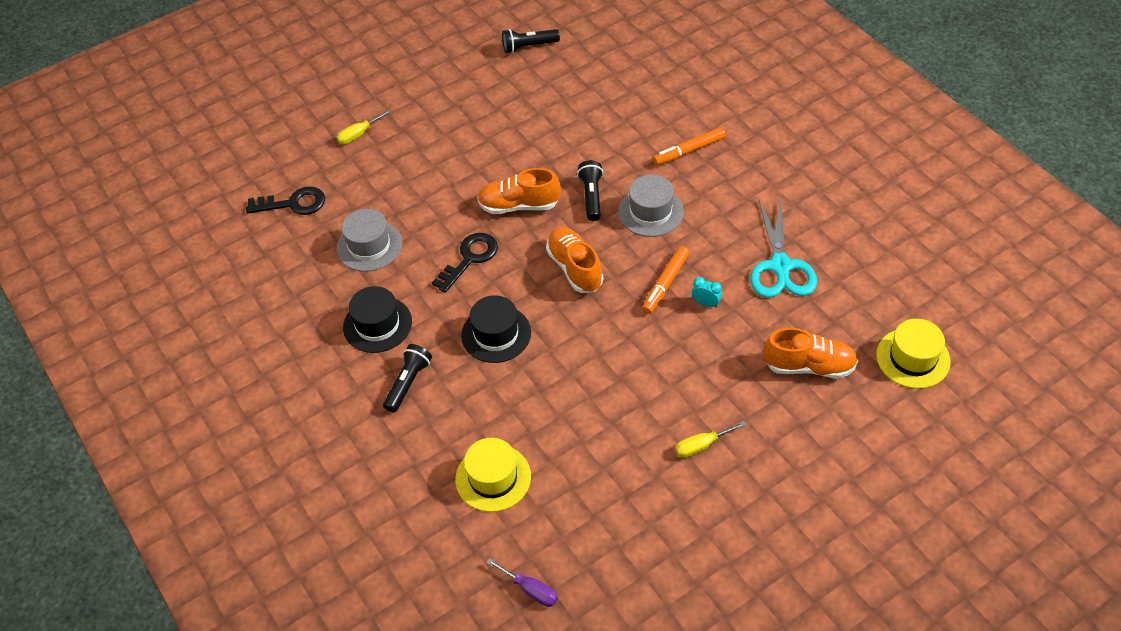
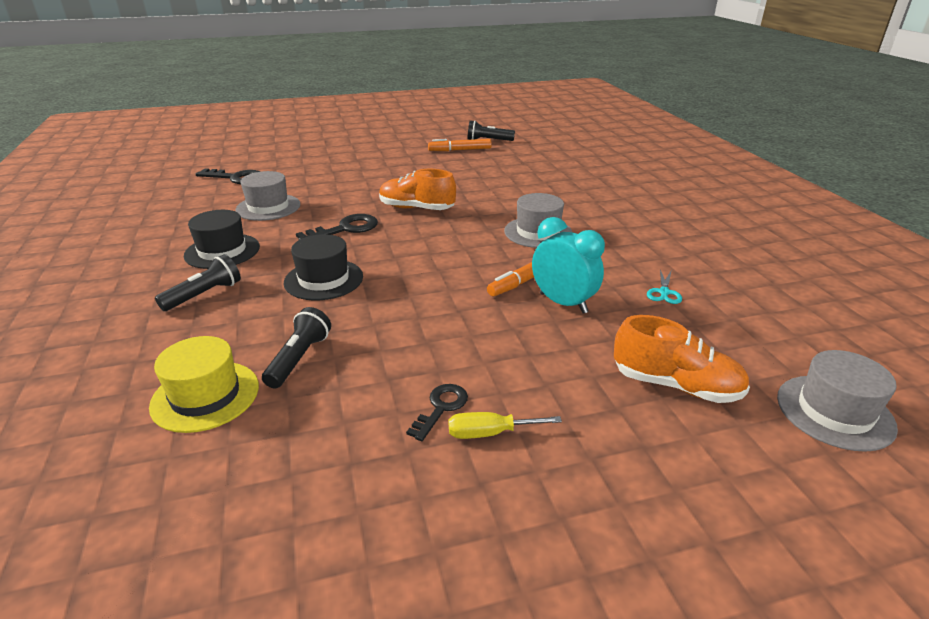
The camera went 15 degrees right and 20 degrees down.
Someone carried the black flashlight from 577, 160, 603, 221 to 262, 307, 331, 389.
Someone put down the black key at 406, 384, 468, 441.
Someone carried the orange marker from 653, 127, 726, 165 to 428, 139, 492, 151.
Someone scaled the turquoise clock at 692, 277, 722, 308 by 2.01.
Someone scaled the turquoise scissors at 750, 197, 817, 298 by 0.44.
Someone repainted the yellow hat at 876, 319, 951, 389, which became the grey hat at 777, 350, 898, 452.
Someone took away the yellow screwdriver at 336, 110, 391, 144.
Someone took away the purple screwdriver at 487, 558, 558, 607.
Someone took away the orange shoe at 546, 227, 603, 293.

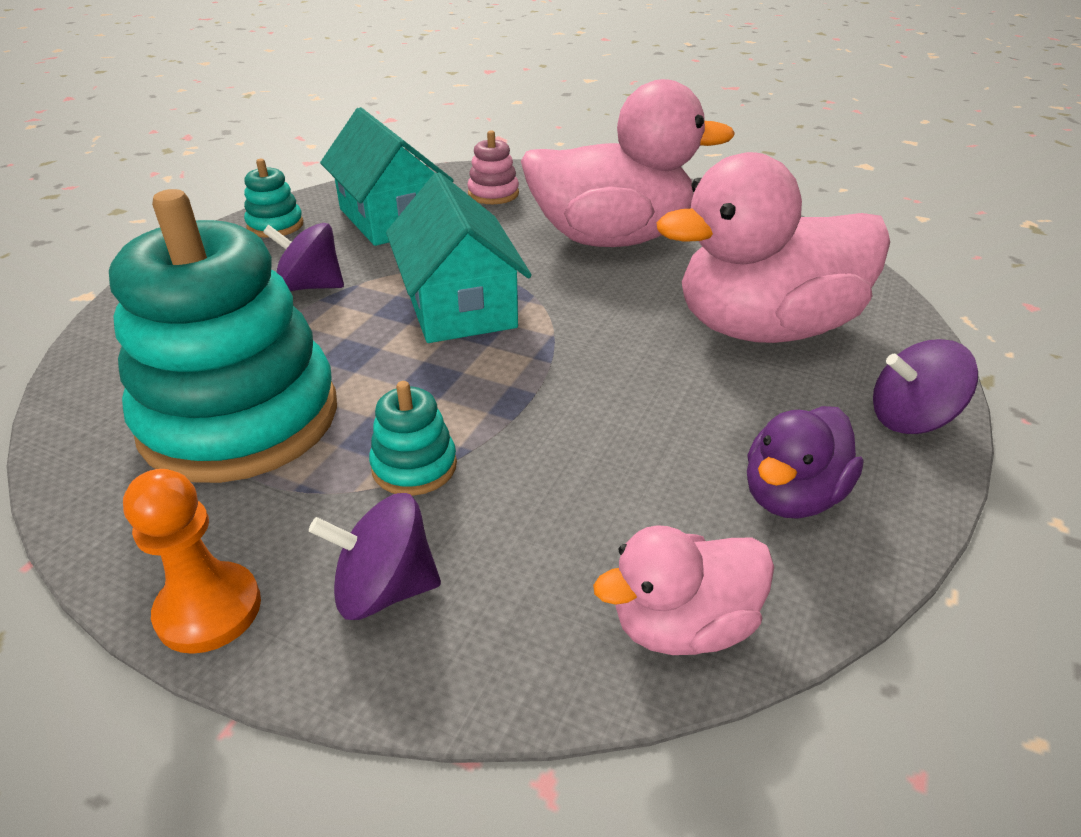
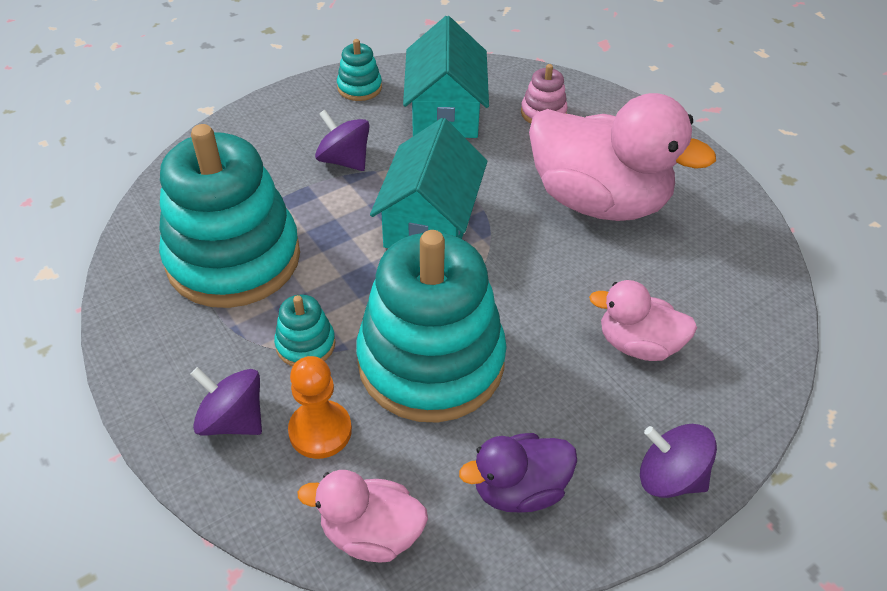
The camera went 30 degrees right and 10 degrees up.
Someone carried the orange pawn from 123, 469, 261, 654 to 288, 356, 352, 459.
Someone put down the turquoise stacking toy at 356, 230, 507, 423.
Someone scaled the pink duck at 656, 152, 890, 343 by 0.52.

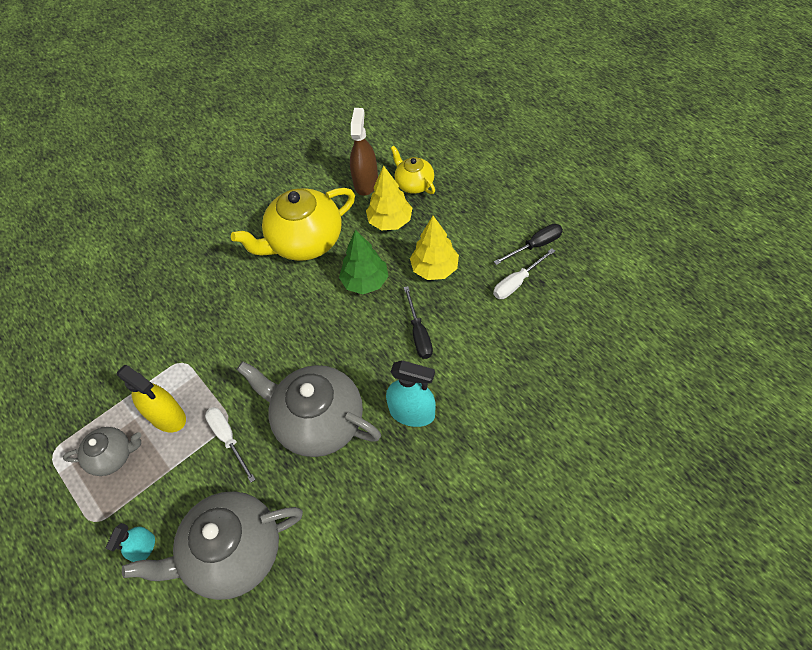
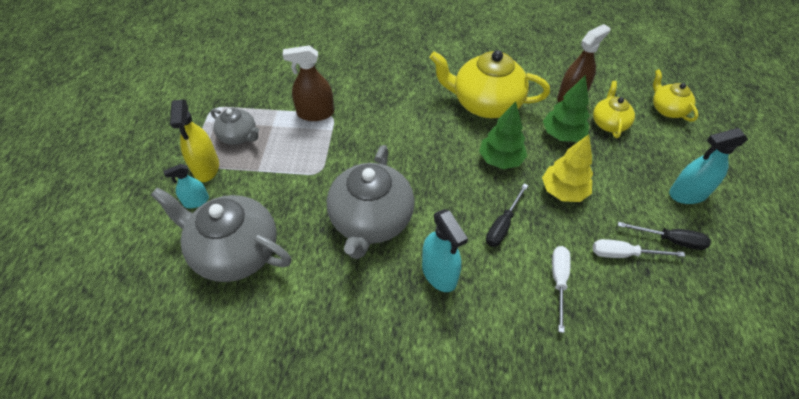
The camera went 40 degrees right and 5 degrees down.
Someone carried the yellow spray bottle from 117, 365, 186, 432 to 170, 99, 219, 182.
Someone put down the brown spray bottle at 283, 45, 334, 121.
Someone rotated the grey teapot at 237, 361, 381, 457 by 150 degrees counterclockwise.
Someone repainted the yellow tree at 366, 166, 412, 230, which became the green tree at 543, 75, 590, 142.
Someone carried the white screwdriver from 205, 407, 256, 482 to 552, 246, 571, 333.
Someone put down the yellow teapot at 653, 69, 698, 122.
Someone put down the turquoise spray bottle at 669, 128, 748, 204.

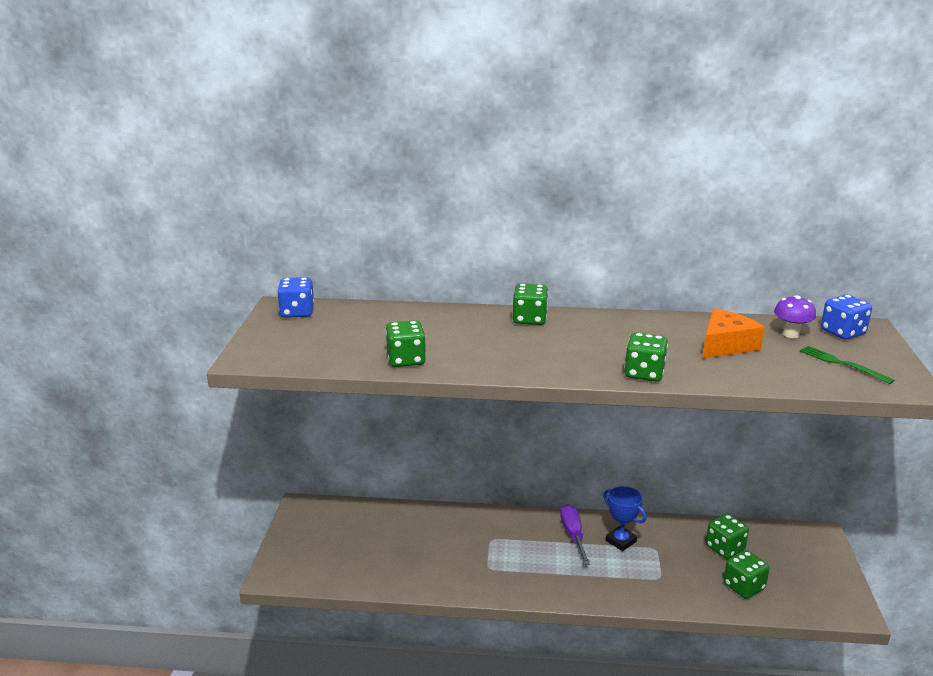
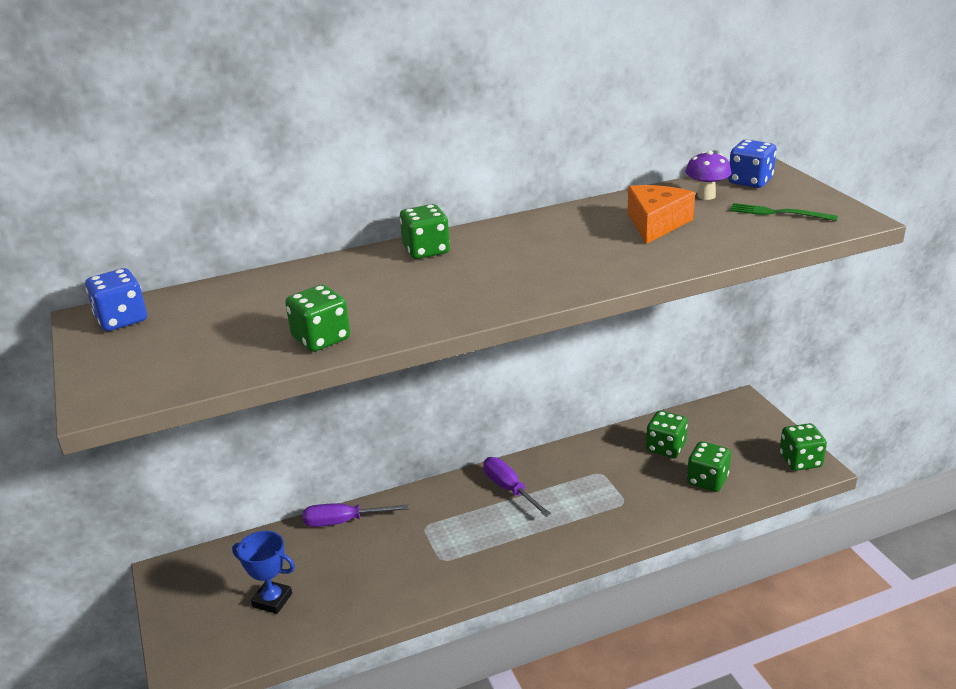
The camera went 25 degrees left and 5 degrees up.
Someone carried the blue trophy from 603, 486, 646, 551 to 232, 531, 295, 614.
Someone put down the purple screwdriver at 303, 503, 409, 527.
Someone carried the green dice from 624, 332, 668, 382 to 779, 423, 827, 471.

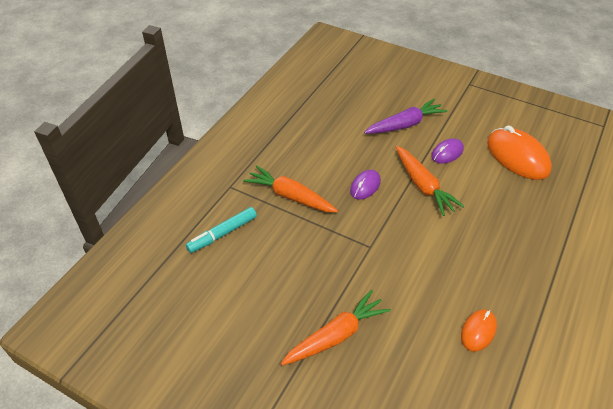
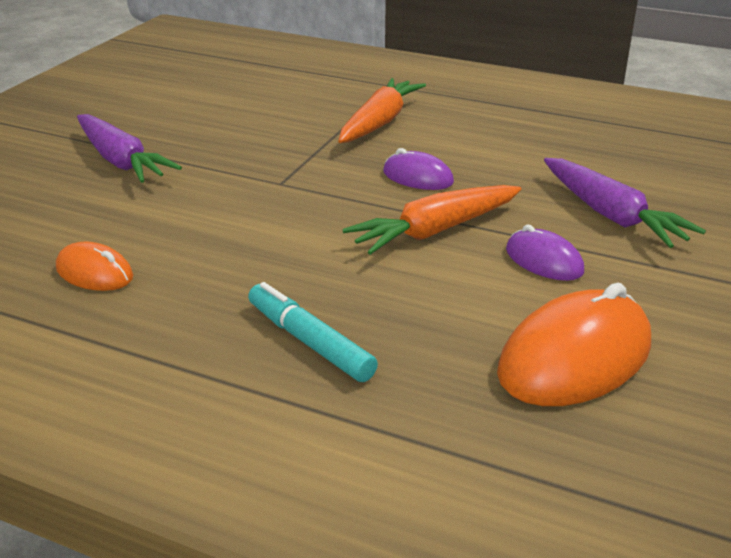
The camera went 85 degrees right and 15 degrees down.
Someone repainted the orange carrot at 281, 290, 391, 365, which became the purple carrot at 77, 114, 182, 183.
Someone carried the turquoise marker from 186, 207, 257, 253 to 248, 282, 378, 382.

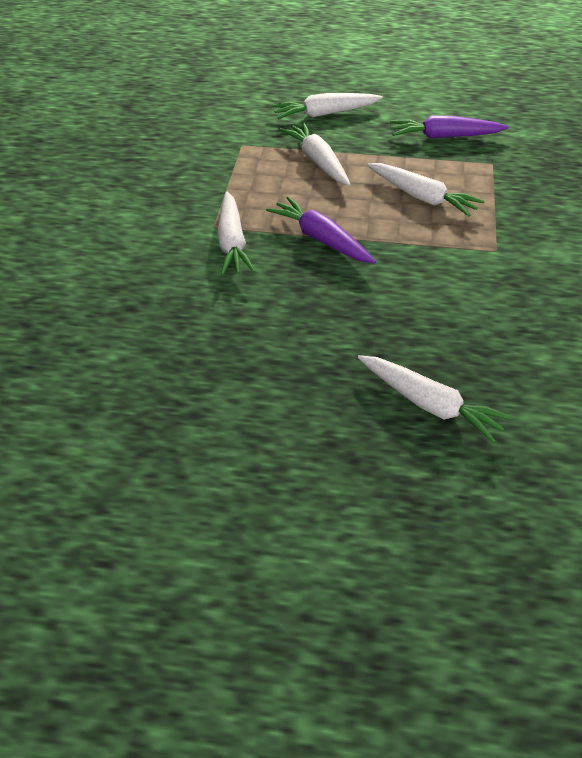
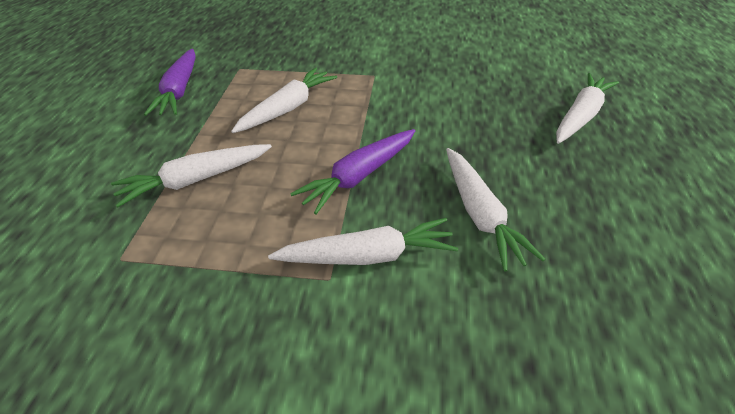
The camera went 90 degrees left and 0 degrees up.
Someone carried the white carrot from 271, 93, 383, 119 to 446, 148, 545, 272.

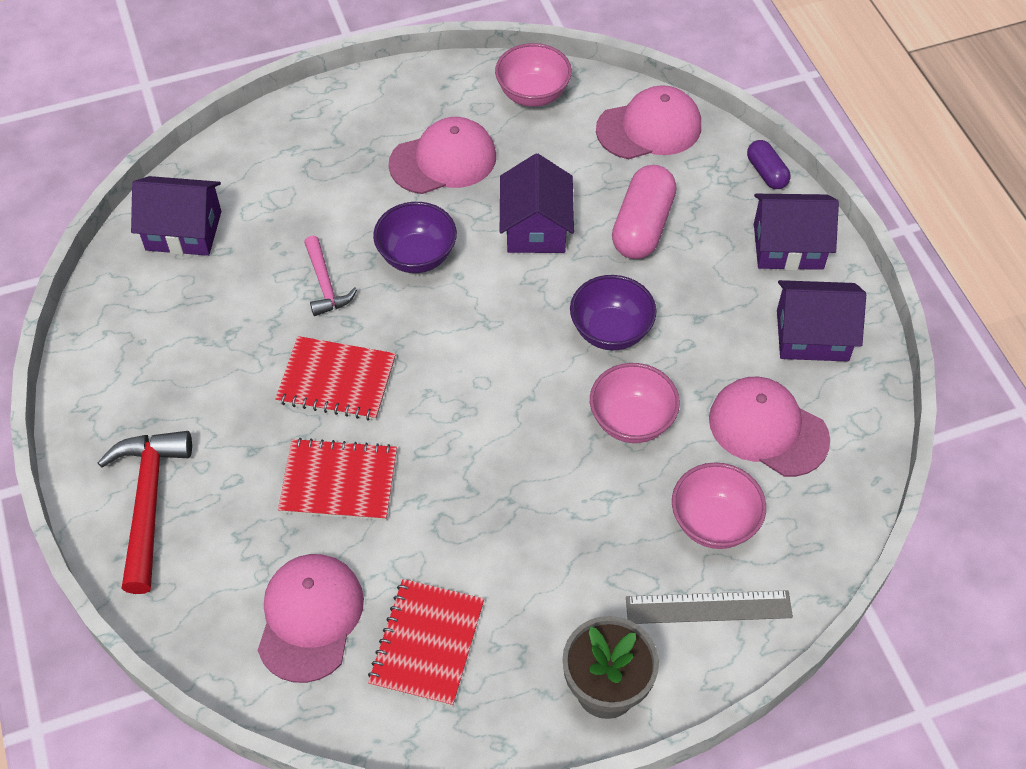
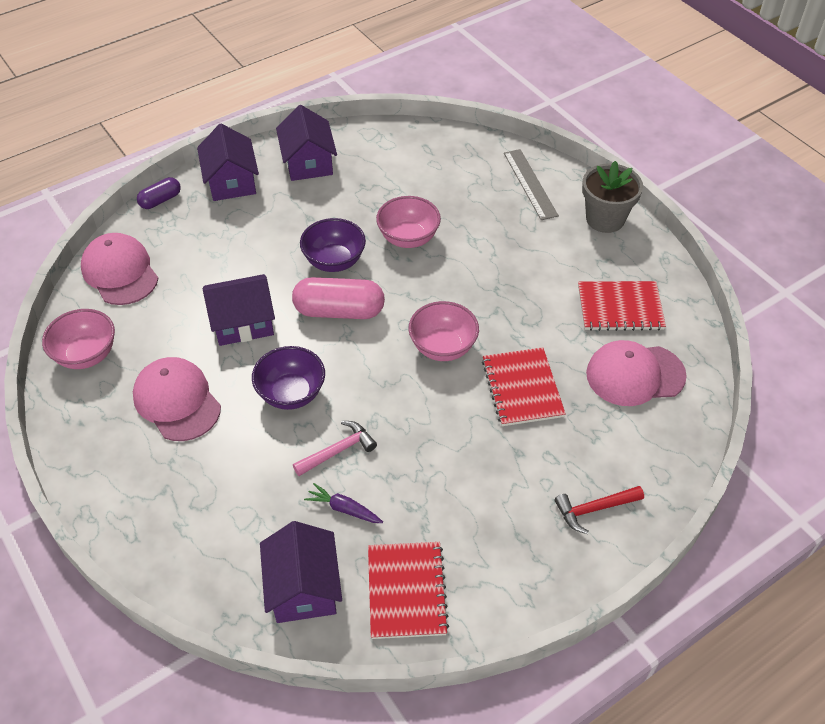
The camera went 105 degrees left and 5 degrees down.
Someone carried the pink capsule from 612, 165, 677, 259 to 292, 277, 385, 319.
Someone put down the purple carrot at 304, 483, 383, 523.
Someone carried the red notebook from 275, 336, 396, 421 to 368, 542, 449, 639.
Someone carried the pink bowl from 672, 462, 766, 549 to 408, 301, 479, 361.
Someone scaled the red hammer at 97, 431, 192, 594 by 0.59.
Someone took away the pink cap at 709, 377, 830, 477.

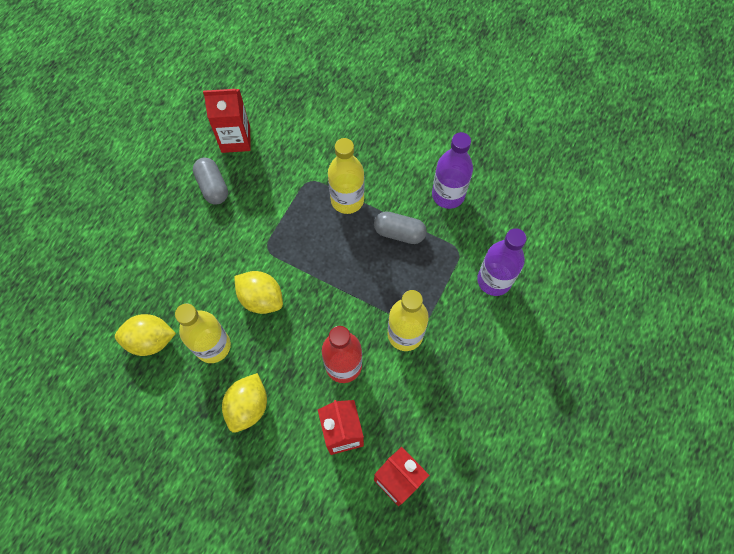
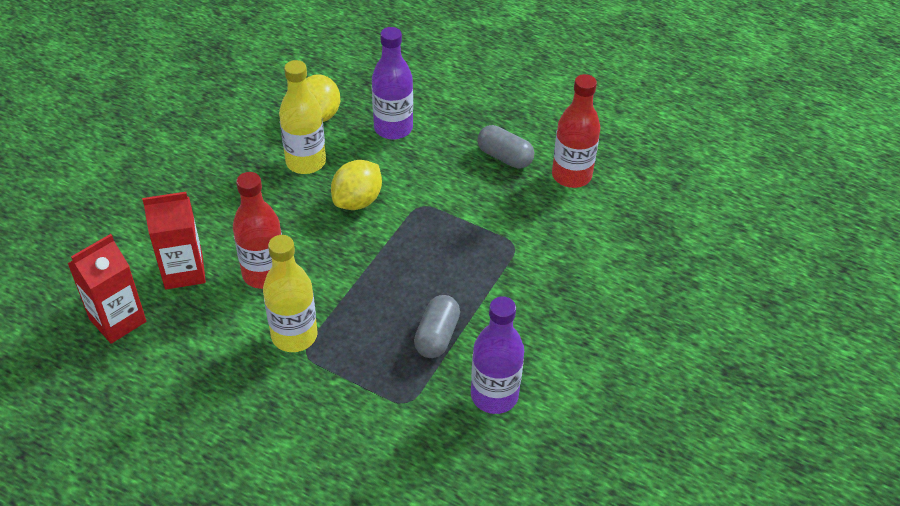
The camera went 90 degrees right and 20 degrees down.
Someone carried the purple bottle from 477, 228, 527, 296 to 372, 27, 413, 140.
Someone rotated the grey capsule at 193, 157, 228, 205 by 60 degrees clockwise.
Someone swapped the red carton at 203, 89, 251, 153 for the red bottle at 552, 74, 600, 188.
Someone took away the yellow lemon at 222, 373, 267, 433.
Someone took away the yellow bottle at 328, 138, 364, 214.

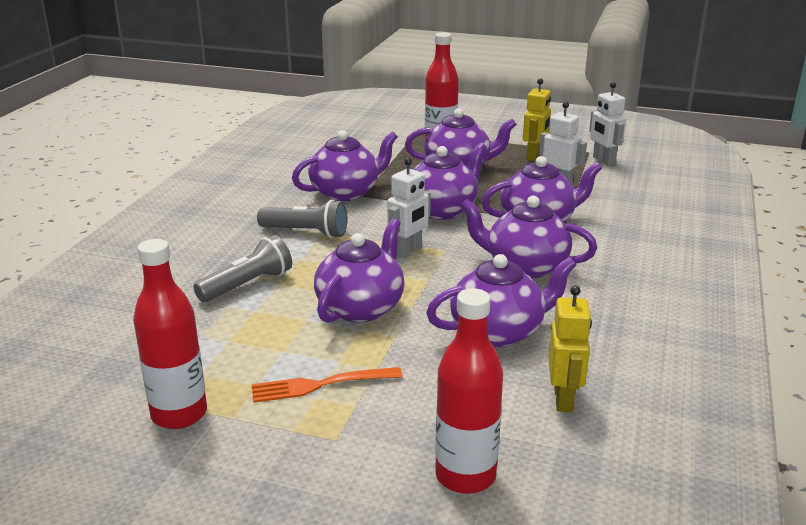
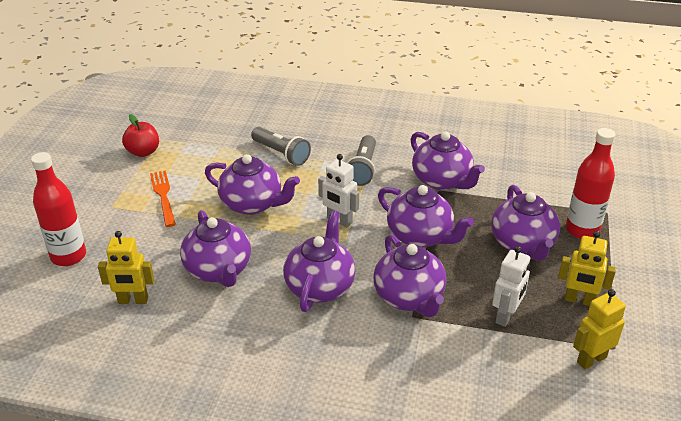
The camera went 85 degrees right and 10 degrees up.
Someone swapped the red bottle at 133, 239, 207, 429 for the red apple at 122, 114, 159, 157.
Someone repainted the white robot at 589, 82, 626, 166, which became the yellow robot at 573, 289, 626, 369.

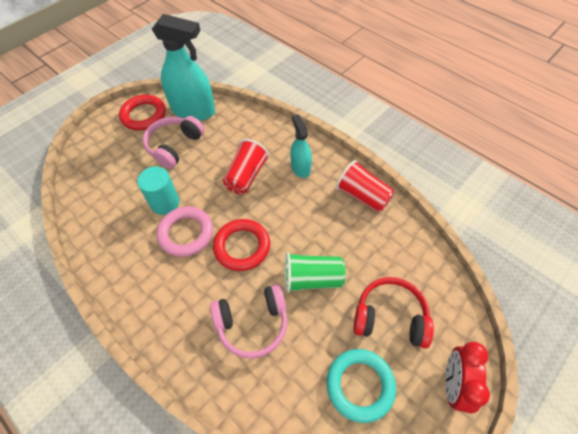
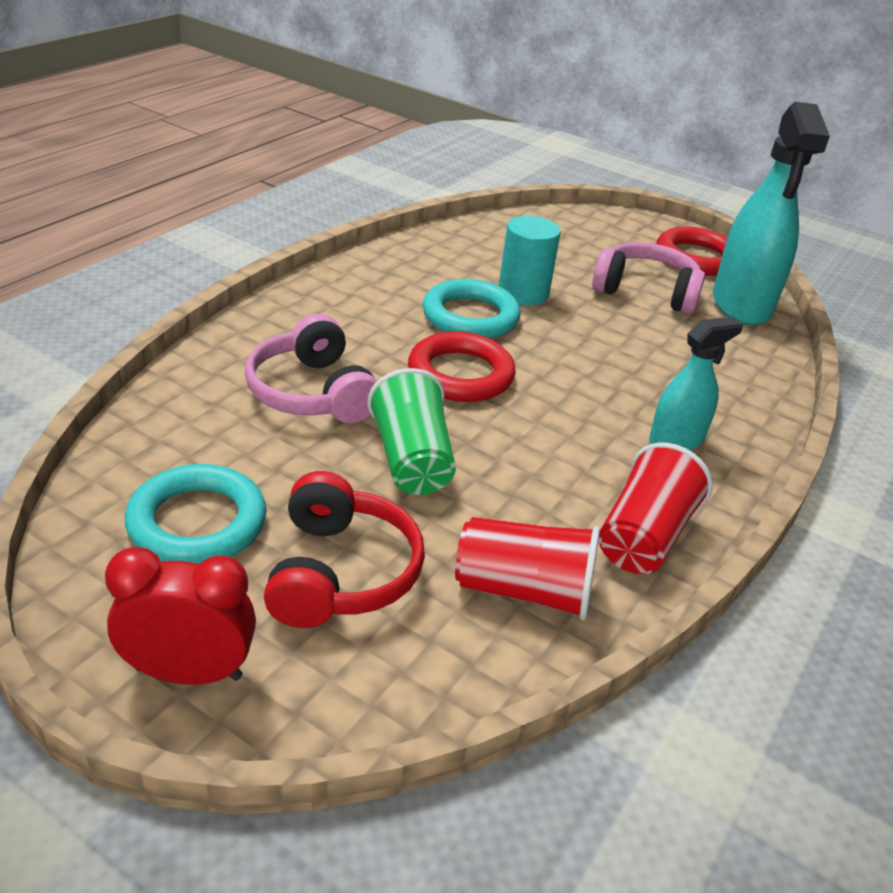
The camera went 75 degrees right and 20 degrees down.
Someone repainted the pink ring at 157, 206, 213, 257, which became the turquoise ring at 422, 279, 521, 339.
Someone carried the red cup from 223, 139, 269, 194 to 455, 517, 600, 621.

